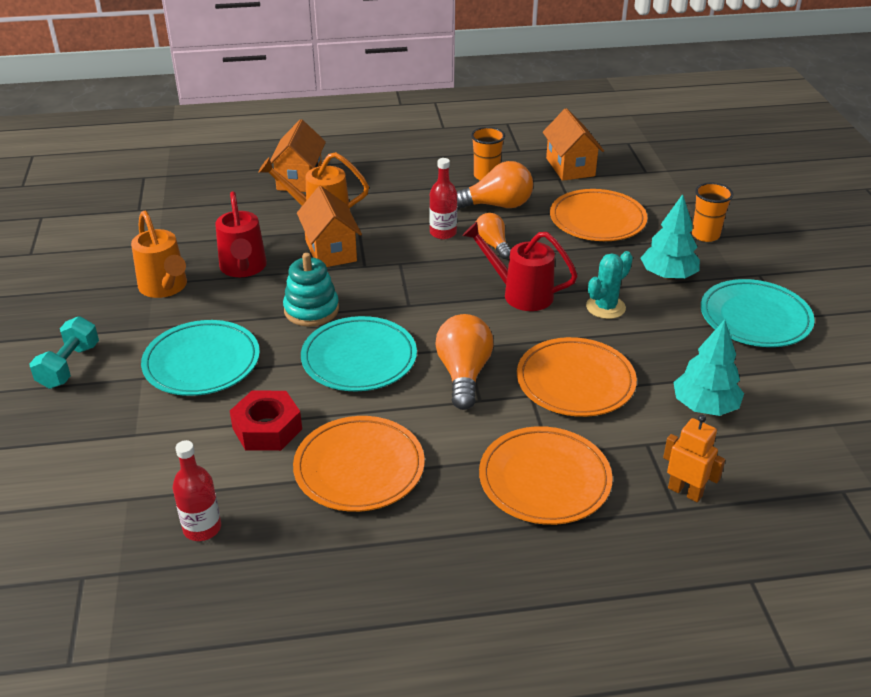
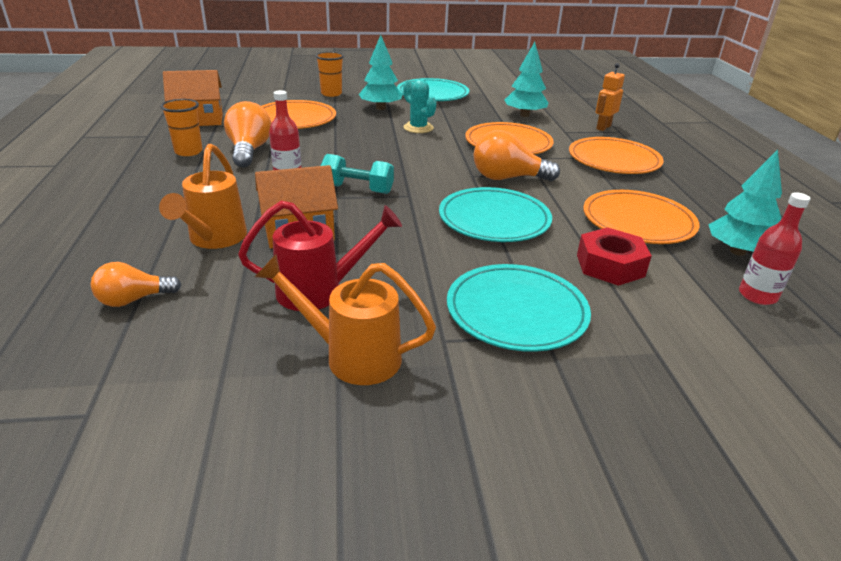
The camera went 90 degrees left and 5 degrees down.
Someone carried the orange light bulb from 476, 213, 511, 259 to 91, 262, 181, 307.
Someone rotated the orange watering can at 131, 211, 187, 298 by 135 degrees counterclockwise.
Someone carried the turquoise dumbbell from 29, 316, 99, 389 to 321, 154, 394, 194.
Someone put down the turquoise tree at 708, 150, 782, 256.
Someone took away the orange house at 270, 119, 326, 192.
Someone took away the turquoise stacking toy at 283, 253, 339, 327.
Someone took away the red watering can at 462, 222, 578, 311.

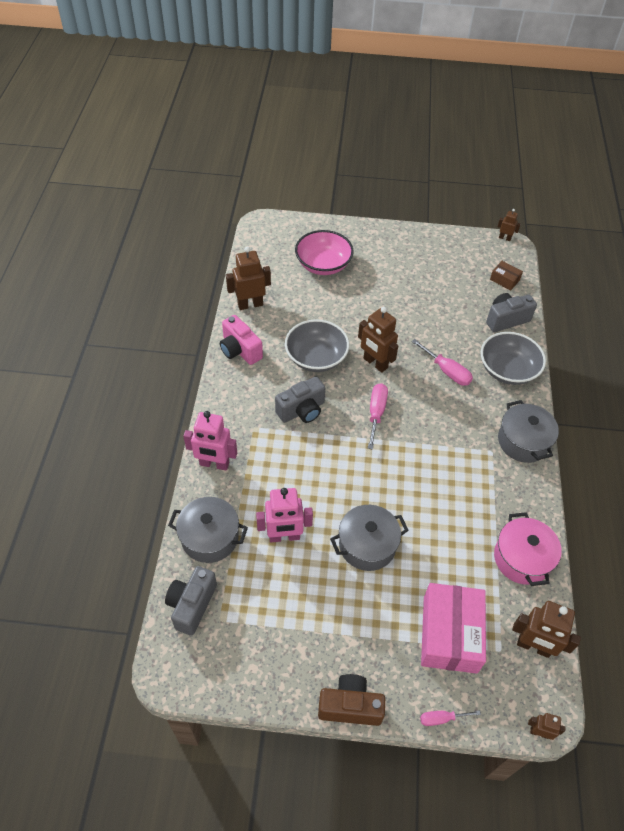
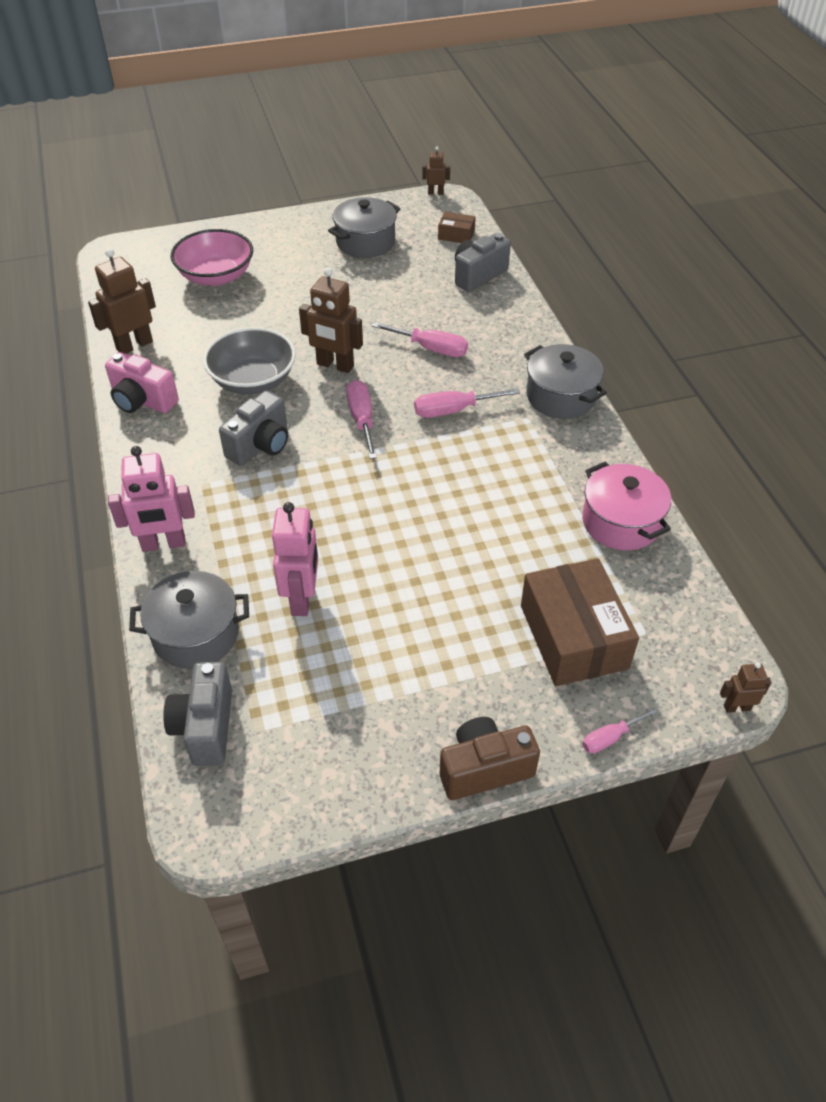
The camera went 20 degrees left and 5 degrees down.
Someone rotated the pink robot at 256, 488, 313, 542 by 60 degrees counterclockwise.
Someone carried the grey pot from 330, 505, 409, 571 to 328, 197, 401, 258.
Someone put down the pink screwdriver at 414, 388, 520, 418.
Someone repainted the pink box at 421, 583, 486, 674, which became the brown box at 521, 558, 639, 686.
Someone took away the grey bowl at 481, 332, 546, 385.
Someone took away the brown robot at 512, 601, 581, 658.

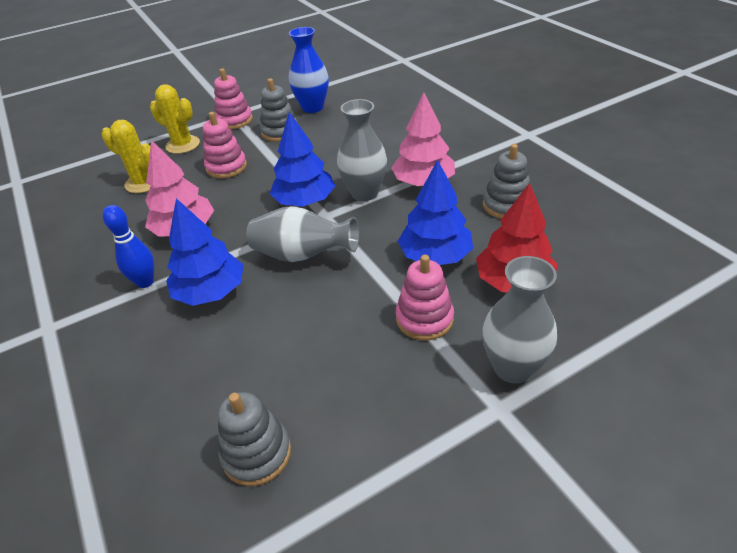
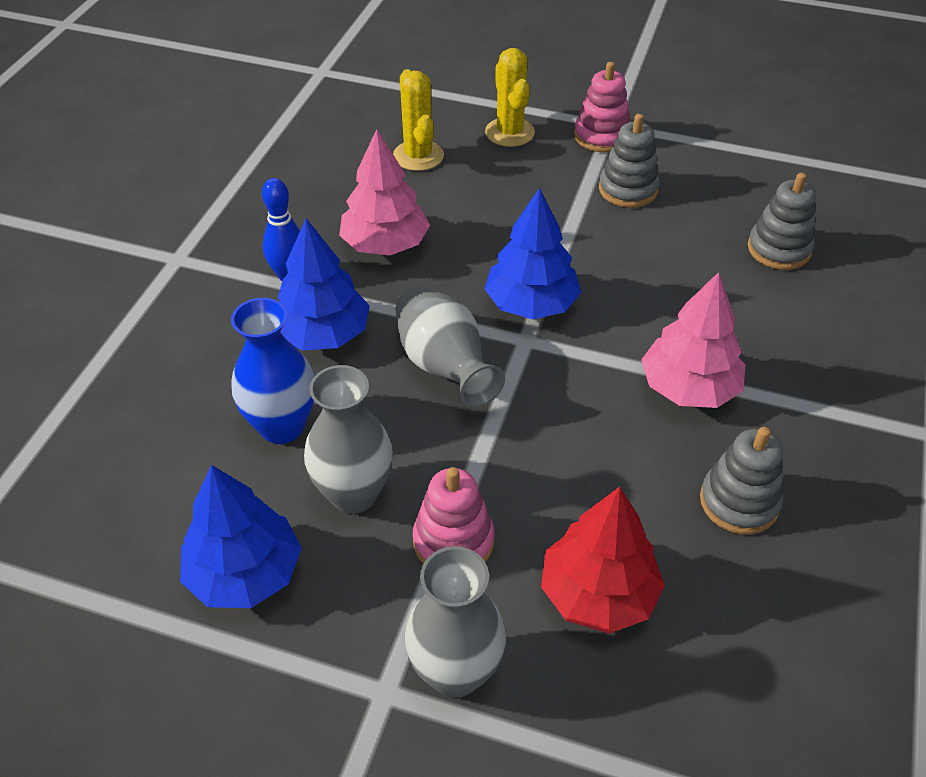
The camera went 45 degrees right and 5 degrees up.
Someone carried the blue tree from 398, 160, 473, 265 to 180, 465, 302, 608.
Someone carried the blue vase from 289, 27, 329, 113 to 231, 298, 315, 444.
Someone carried the grey vase from 337, 99, 387, 201 to 304, 365, 393, 514.
Someone carried the grey stacking toy from 218, 392, 291, 486 to 748, 173, 816, 270.
Someone took away the pink stacking toy at 203, 112, 247, 178.

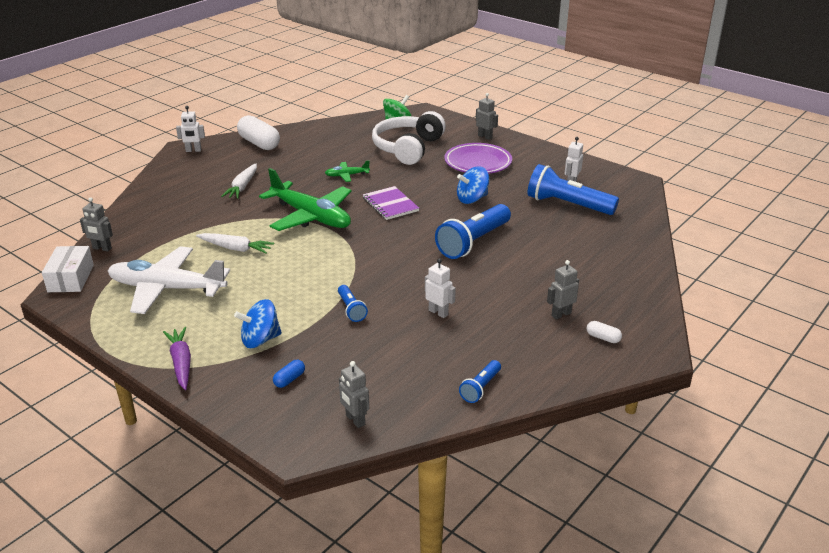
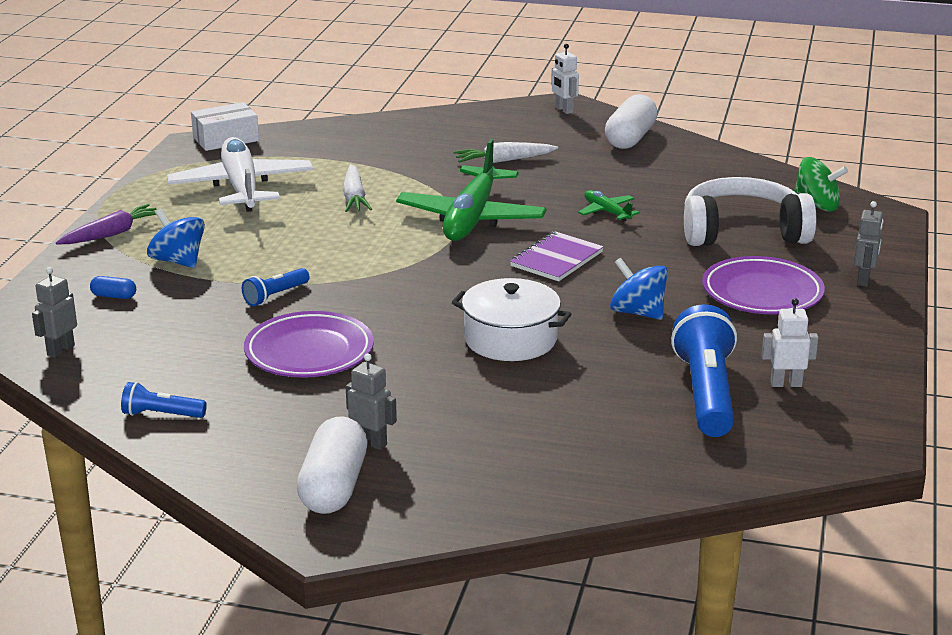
The camera went 65 degrees right and 5 degrees down.
Someone swapped the white robot at 425, 258, 456, 318 for the purple plate at 244, 311, 374, 377.
Someone scaled the white capsule at 587, 321, 622, 343 by 2.21.
Someone swapped the blue flashlight at 435, 204, 511, 259 for the white pot at 452, 278, 571, 361.
Someone took away the grey robot at 80, 197, 113, 251.

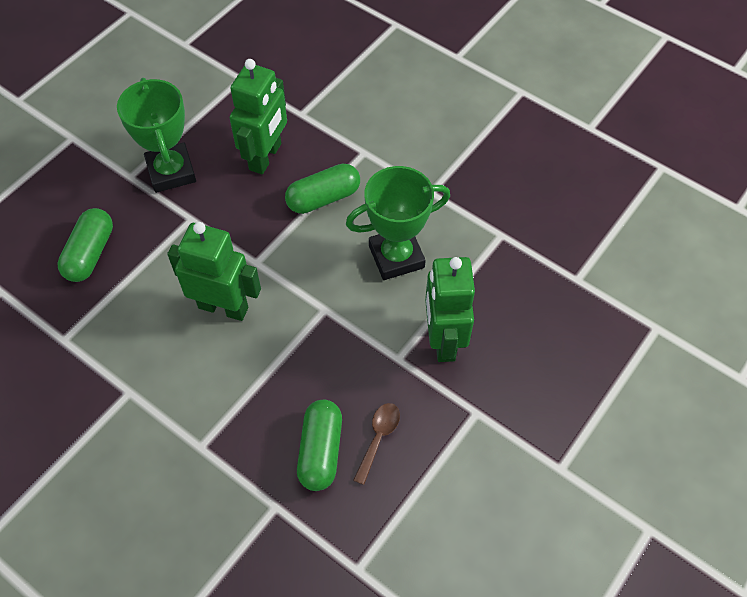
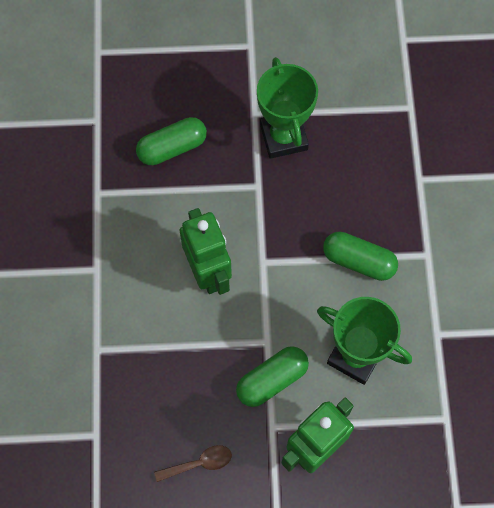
The camera went 50 degrees right and 10 degrees up.
Someone carried the green capsule from 297, 400, 342, 491 to 236, 346, 309, 407.
Someone rotated the green trophy at 117, 78, 196, 193 by 45 degrees counterclockwise.
Someone took away the green robot at 230, 59, 287, 174.

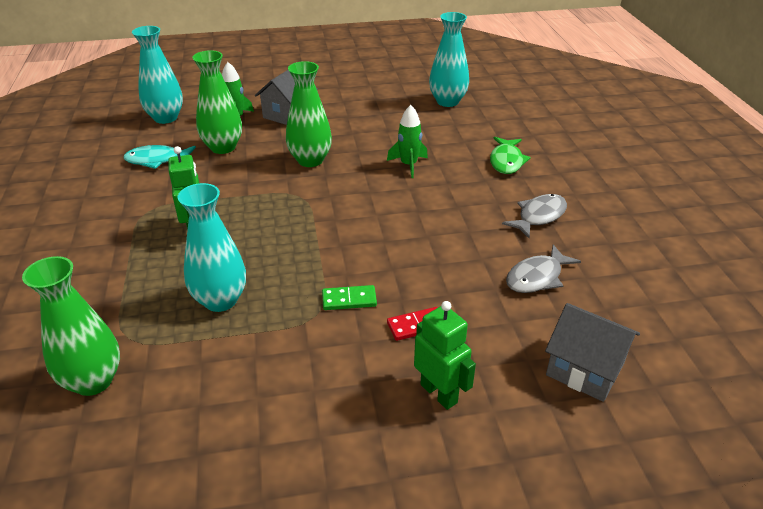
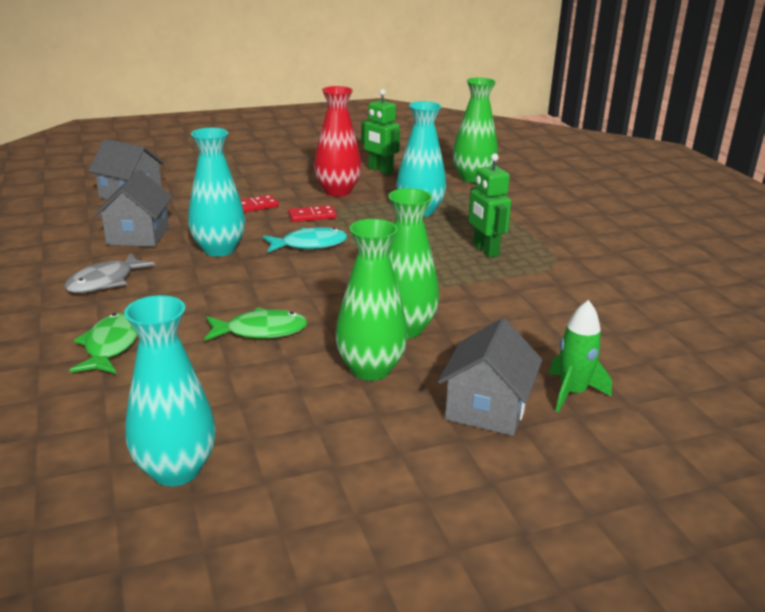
The camera went 170 degrees right and 10 degrees down.
Someone swapped the grey fish at 506, 244, 581, 293 for the grey house at 94, 170, 172, 247.
Someone carried the turquoise vase from 132, 26, 183, 124 to 188, 128, 245, 256.
Someone swapped the green rocket at 387, 105, 428, 178 for the green fish at 204, 308, 308, 341.
Someone carried the turquoise fish from 124, 145, 196, 169 to 263, 227, 347, 252.
Someone repainted the green domino at 322, 285, 377, 310, which became the red domino at 288, 205, 337, 222.
Someone put down the red vase at 314, 86, 361, 197.
Someone carried the green vase from 192, 50, 242, 154 to 335, 219, 408, 381.
Someone carried the green robot from 414, 301, 476, 410 to 361, 89, 400, 175.

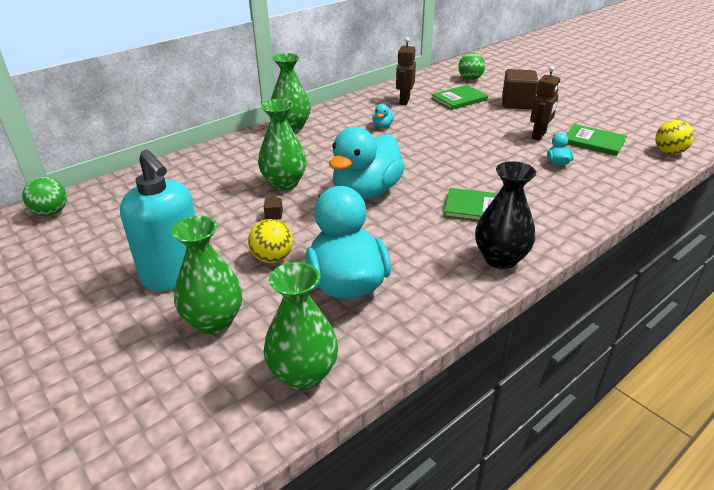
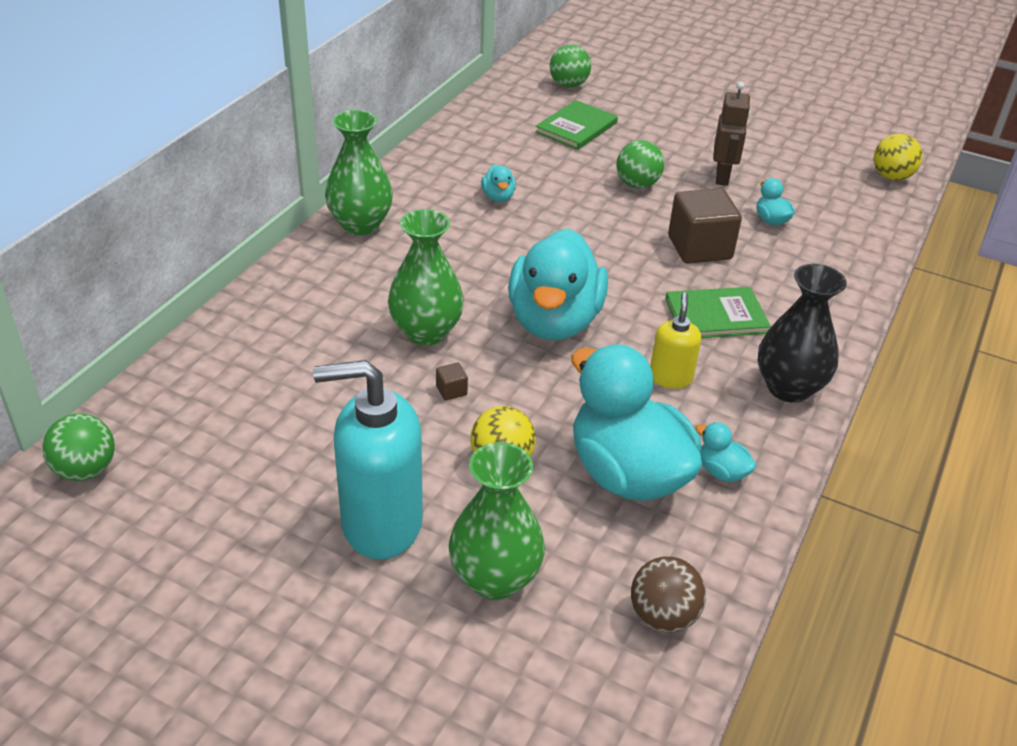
The camera went 25 degrees left and 5 degrees up.
Someone rotated the turquoise soap dispenser at 120, 149, 196, 291 by 150 degrees clockwise.
Someone put down the green ball at 616, 140, 664, 188.
Someone swapped the green vase at 264, 262, 338, 390 for the brown ball at 631, 556, 706, 632.
Someone put down the yellow soap dispenser at 650, 292, 702, 389.
Someone carried the brown cube from 502, 69, 538, 109 to 668, 188, 742, 264.
Someone put down the turquoise duck at 695, 422, 756, 482.
Someone took away the brown robot at 396, 37, 416, 105.
Someone took away the green book at 566, 124, 627, 156.

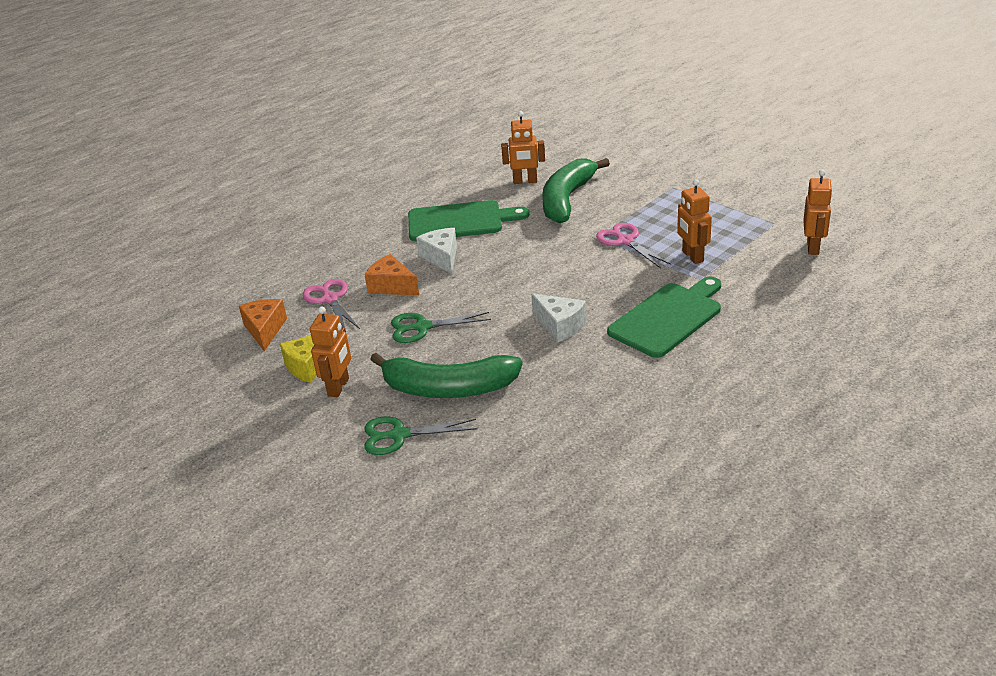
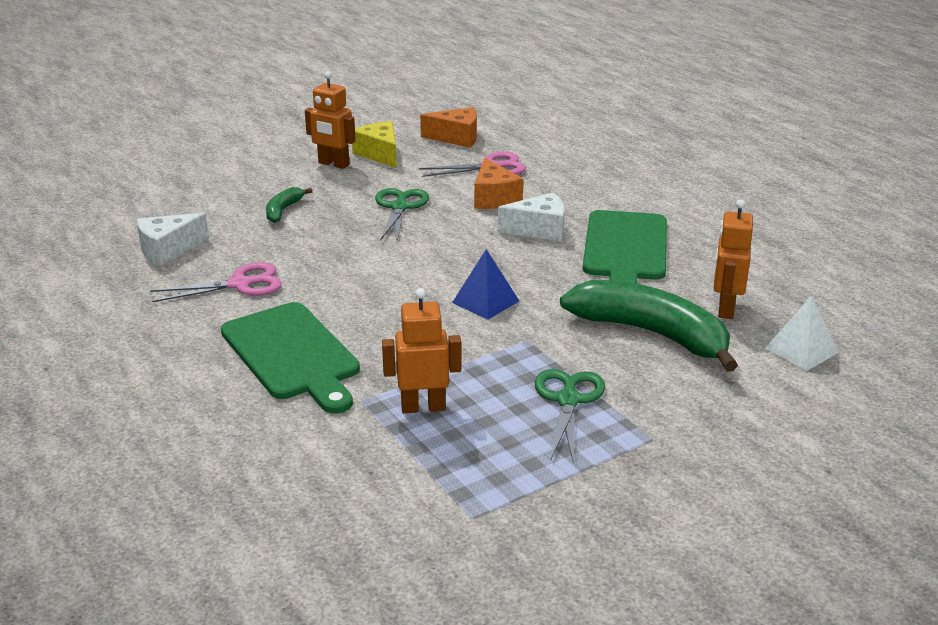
The camera went 100 degrees right and 5 degrees down.
Someone carried the white cheese from 531, 293, 587, 342 to 137, 213, 209, 266.
Someone carried the pink scissors from 596, 223, 671, 268 to 150, 262, 282, 302.
Someone scaled the green banana at 370, 353, 523, 398 by 0.45.
Someone put down the blue pyramid at 452, 249, 519, 320.
Someone rotated the orange cheese at 365, 254, 419, 295 by 120 degrees clockwise.
Someone carried the green scissors from 364, 417, 477, 455 to 534, 369, 605, 464.
Someone put down the white pyramid at 765, 295, 839, 371.
Someone took away the orange robot at 803, 170, 833, 255.

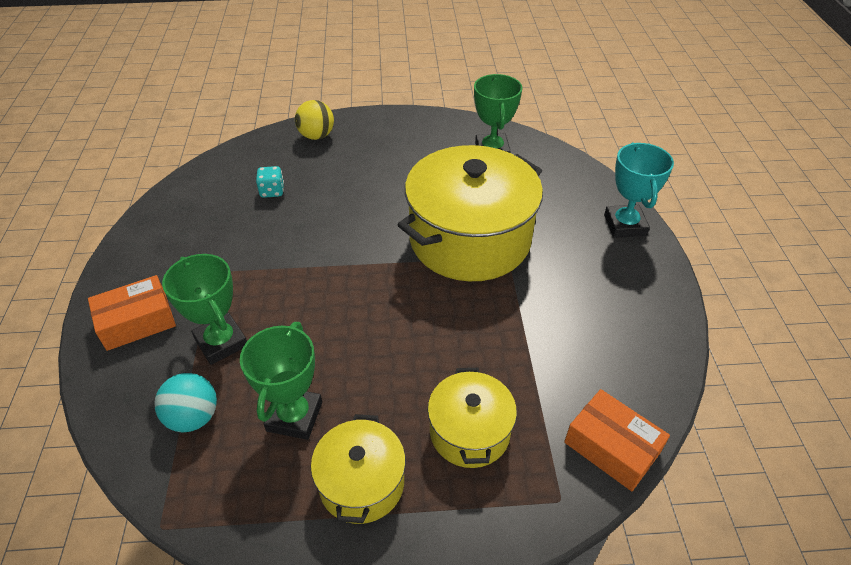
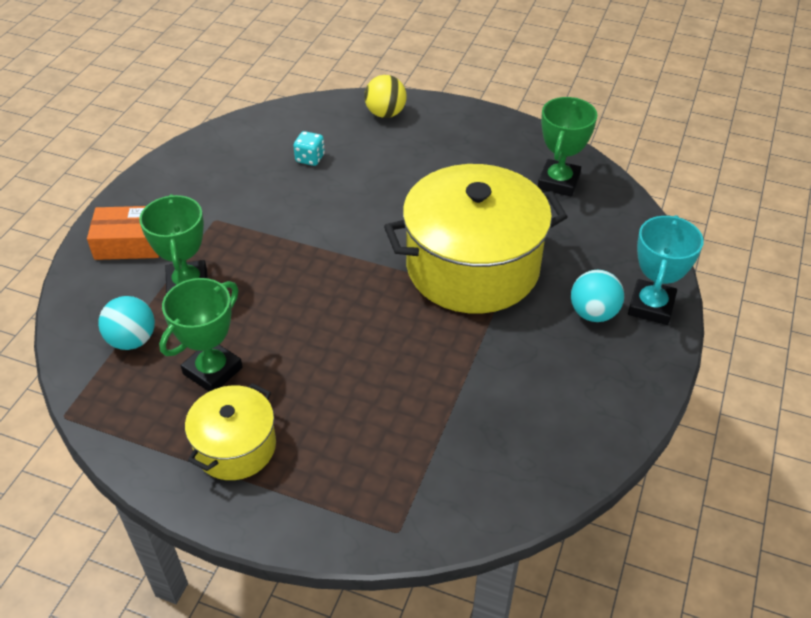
The camera went 25 degrees right and 0 degrees up.
Someone put down the turquoise ball at 571, 270, 624, 322.
Someone took away the yellow pot at 428, 368, 517, 468.
Someone took away the orange box at 564, 389, 670, 491.

